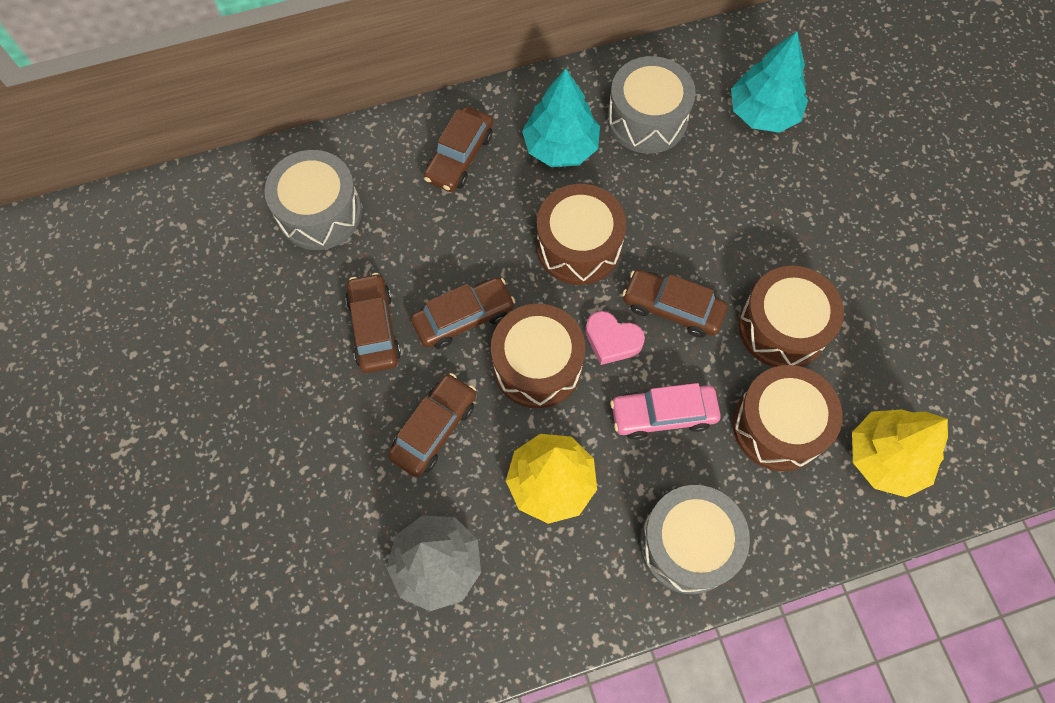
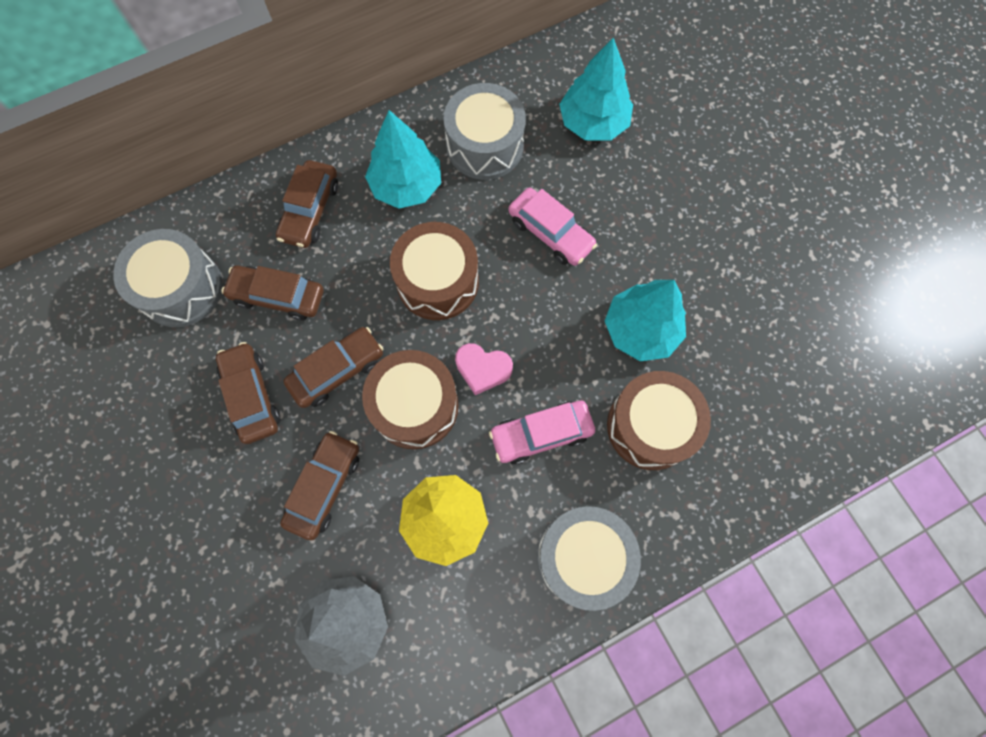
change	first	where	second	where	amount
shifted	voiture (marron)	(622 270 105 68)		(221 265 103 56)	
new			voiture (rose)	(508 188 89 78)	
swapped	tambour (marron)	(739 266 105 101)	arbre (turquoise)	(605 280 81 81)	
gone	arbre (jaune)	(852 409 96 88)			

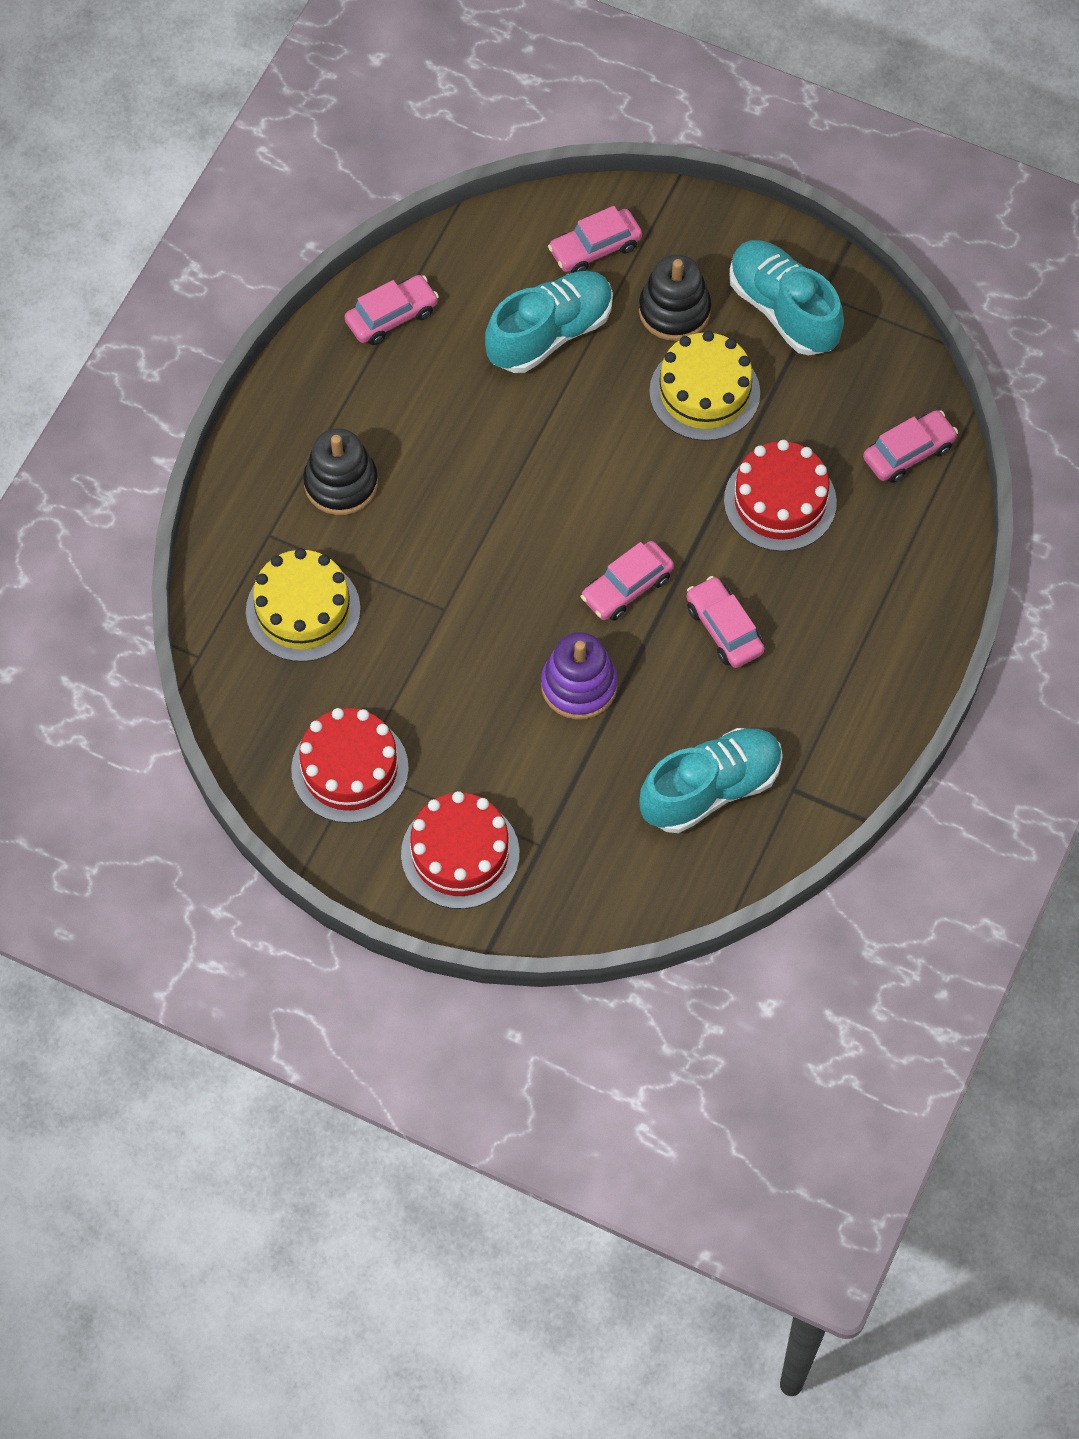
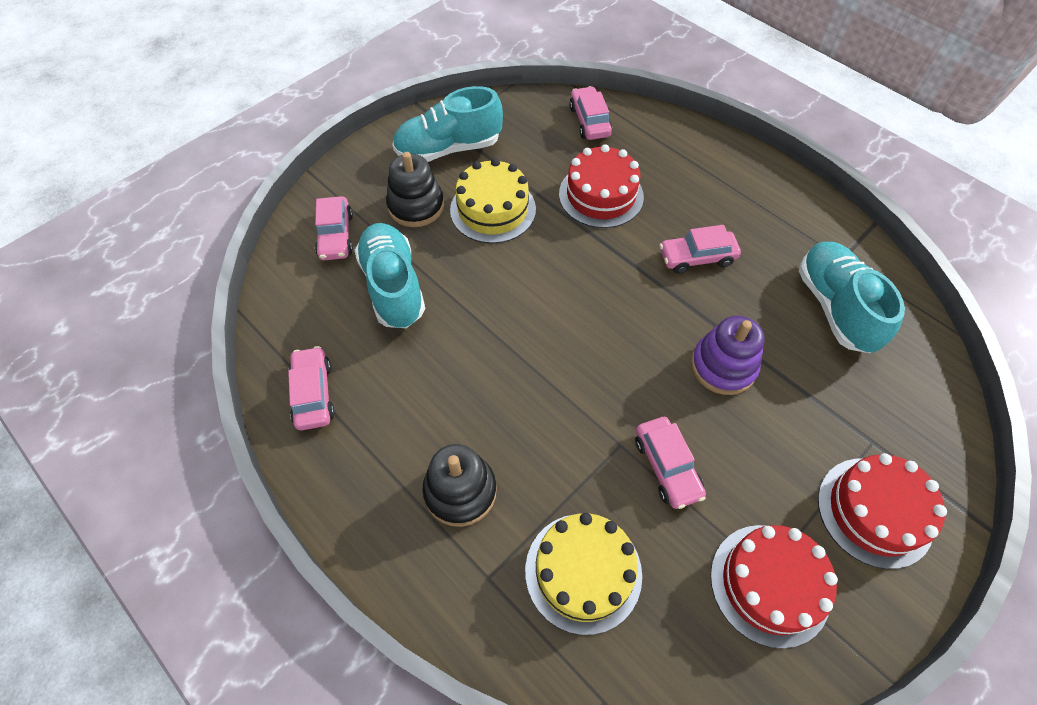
change	first	where	second	where	amount
shifted	voiture (rose)	(581 541 93 80)		(635 417 71 92)	

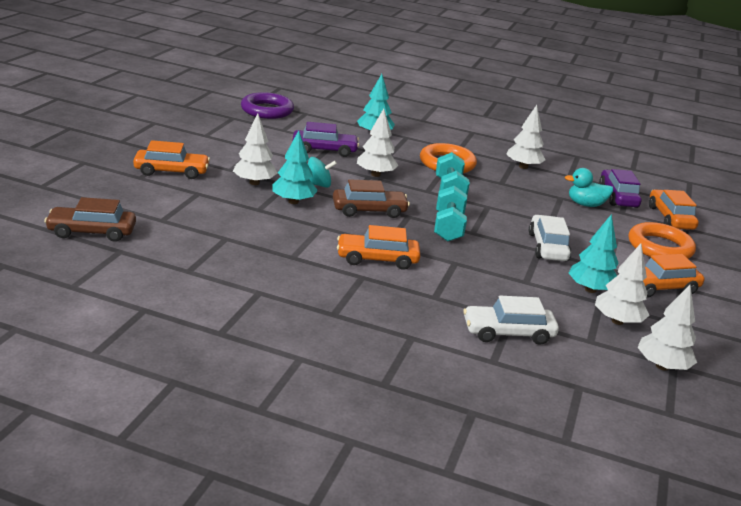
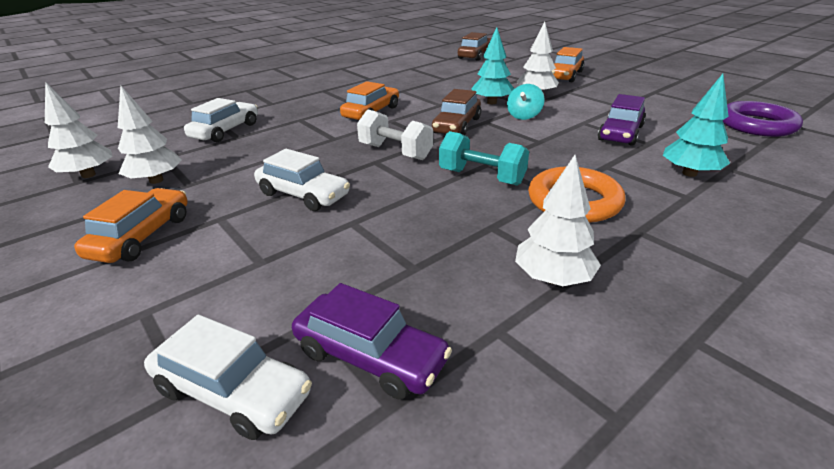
change	first	where	second	where	amount
repainted	voiture (orange)	(649 189 50 41)	voiture (blanc)	(144 314 168 126)	
repainted	haltère (turquoise)	(434 186 33 56)	haltère (blanc)	(357 110 76 50)	
gone	arbre (blanc)	(357 109 41 68)			
gone	canard (turquoise)	(564 168 49 39)			
gone	arbre (turquoise)	(569 214 50 79)			
gone	anneau (orange)	(629 222 67 37)			

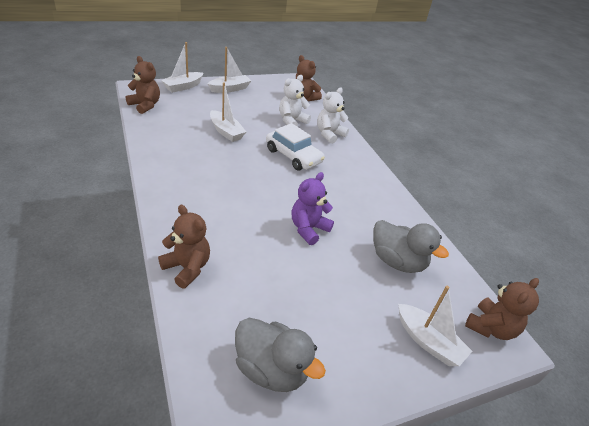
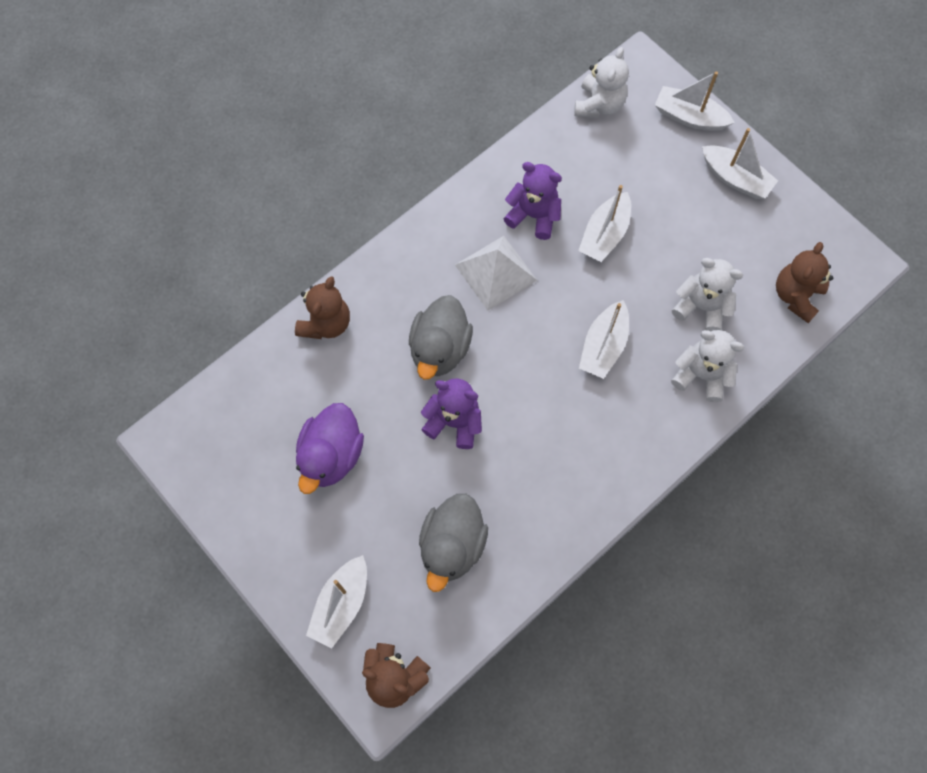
change	first	where	second	where	amount
new			canard (violet)	(296 403 68 91)	
shifted	canard (gris)	(235 318 91 74)		(409 295 64 85)	
new			pyramide (blanc)	(455 236 82 74)	
new			ours en peluche (violet)	(503 162 59 78)	
repainted	ours en peluche (marron)	(126 56 34 58)	ours en peluche (blanc)	(574 47 55 71)	
swapped	voiture (blanc)	(266 123 59 48)	bateau (blanc)	(579 300 50 79)	

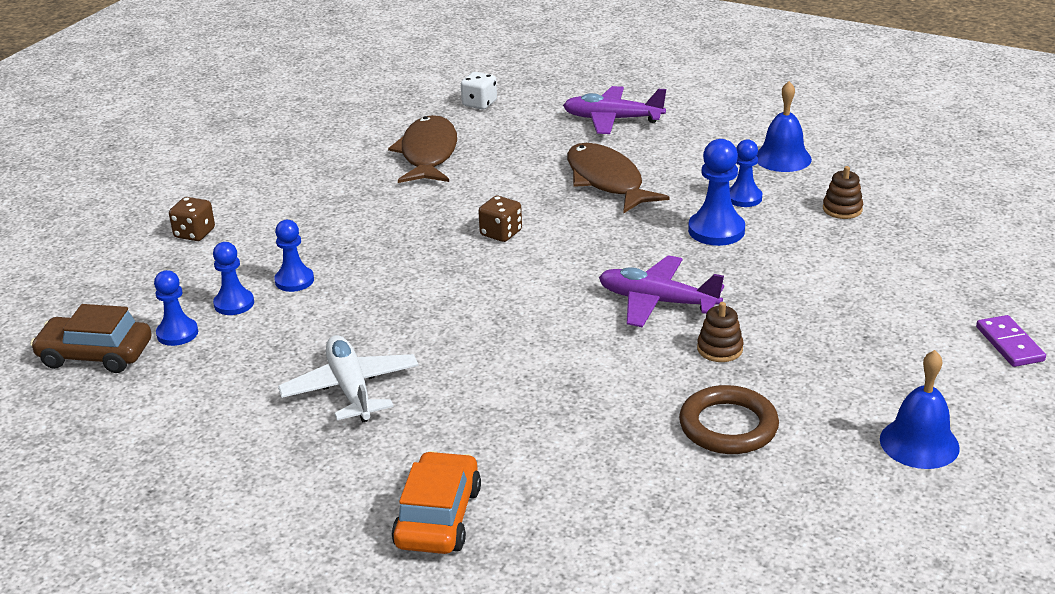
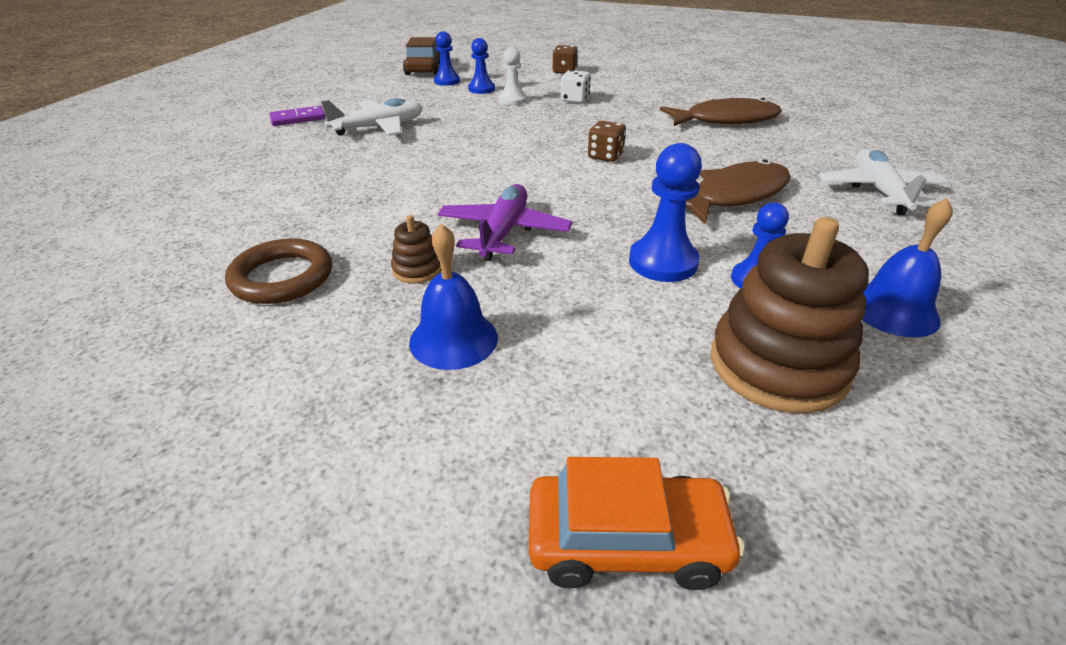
change	first	where	second	where	amount
shifted	domino (violet)	(976 315 70 52)		(269 106 56 20)	
shifted	cloche (bleu)	(880 350 80 119)		(409 224 89 146)	
repainted	pion (bleu)	(274 220 40 72)	pion (blanc)	(499 47 28 58)	
shifted	voiture (orange)	(392 451 89 103)		(529 457 216 133)	
shifted	dé (blanc)	(461 72 36 38)		(561 70 30 33)	
scaled	jouet à empiler (marron)	(823 166 40 53)		(711 217 158 196)	x2.21
repainted	avion (violet)	(563 86 103 48)	avion (blanc)	(819 149 130 66)	

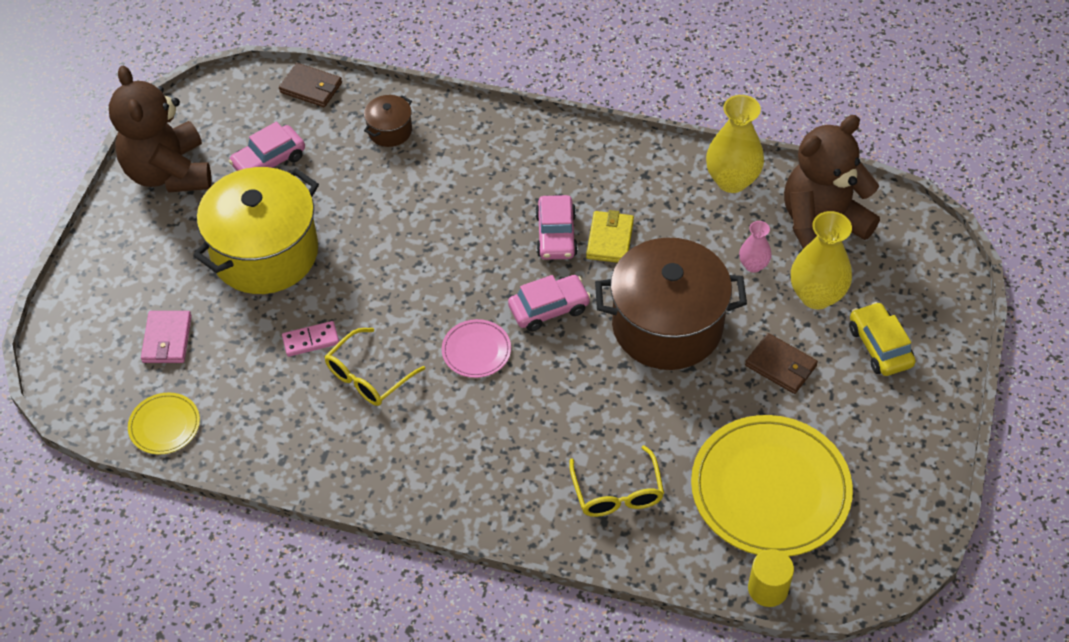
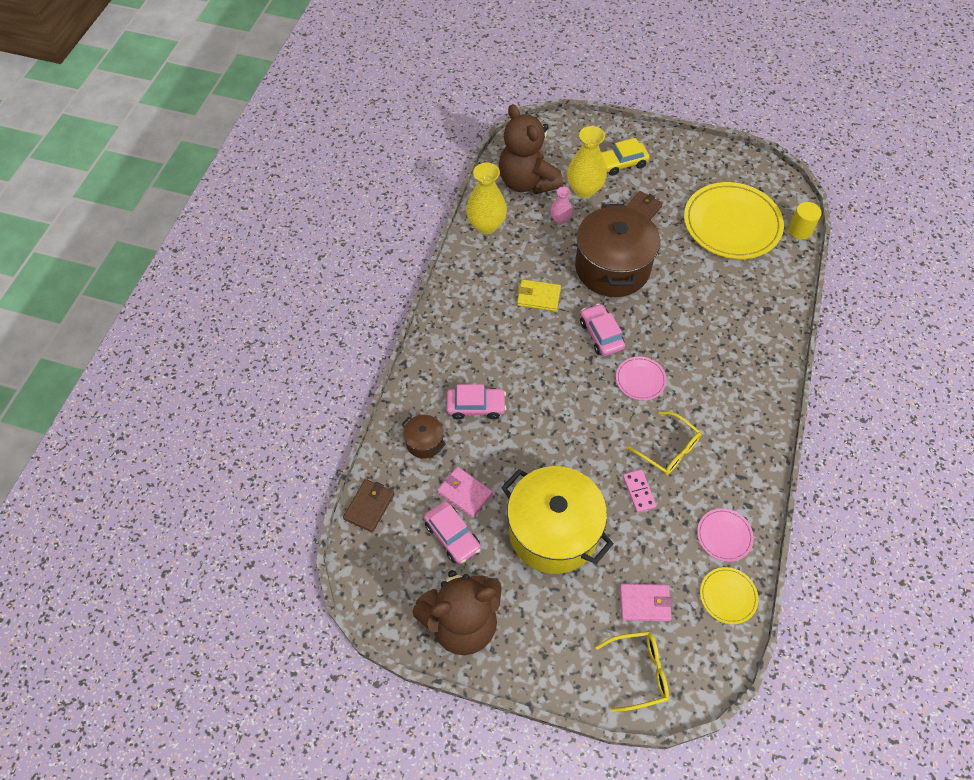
change	first	where	second	where	amount
new			portefeuille (rose)	(437 467 56 51)	
shifted	voiture (rose)	(535 195 43 65)		(446 384 60 36)	
shifted	lunettes (jaune)	(569 445 95 72)		(595 631 74 81)	
new			assiette (rose)	(697 508 57 54)	

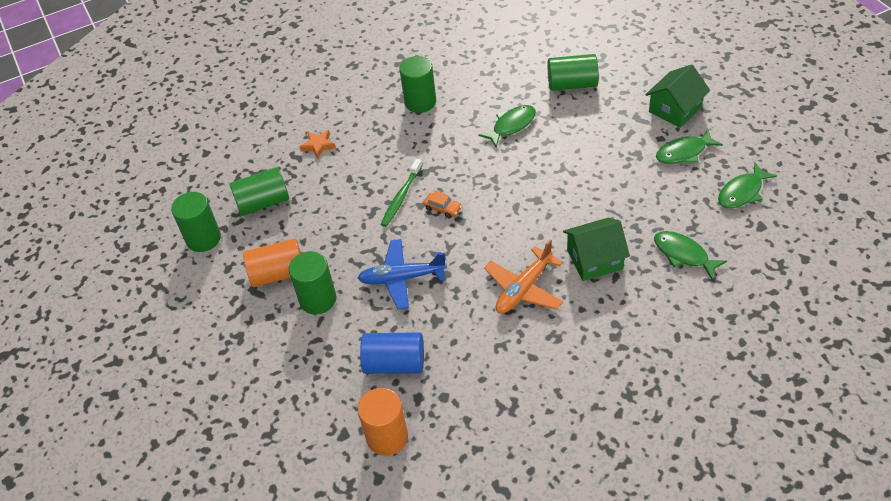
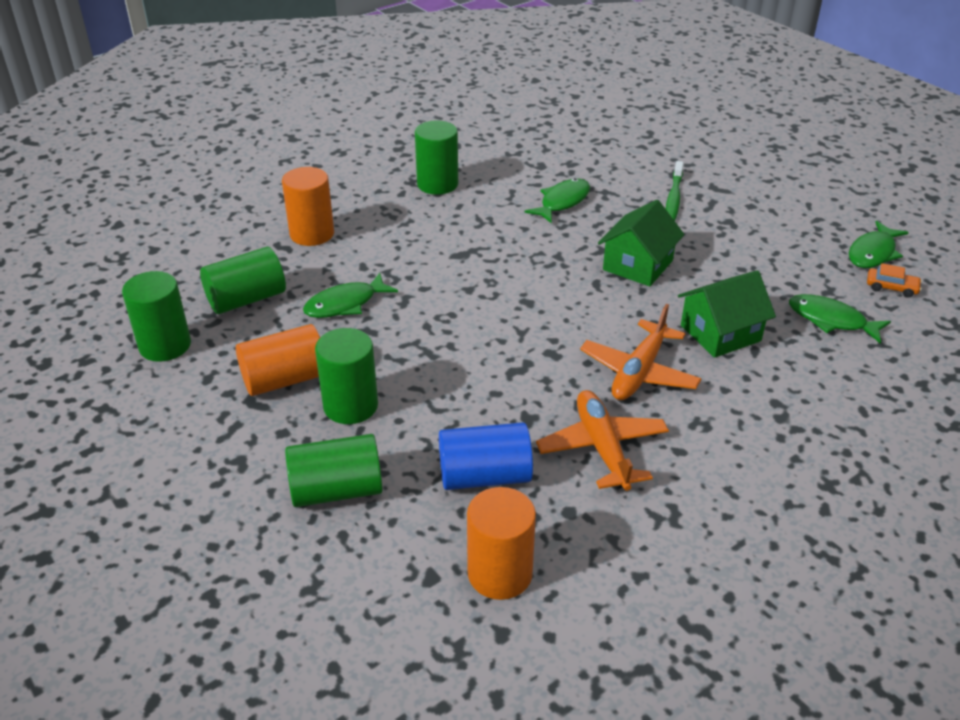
change	first	where	second	where	amount
swapped	étoile (orange)	(300 130 36 29)	cylindre (orange)	(282 167 52 79)	
shifted	cylindre (vert)	(547 54 52 37)		(285 434 98 73)	
shifted	poisson (vert)	(656 129 67 35)		(303 273 95 45)	
new			avion (orange)	(536 390 133 101)	
shifted	maison (vert)	(645 64 65 64)		(598 200 86 86)	
shifted	brosse à dents (vert)	(381 159 41 68)		(666 161 18 60)	
shifted	voiture (orange)	(423 190 39 28)		(867 263 55 35)	
gone	avion (bleu)	(358 239 89 70)			

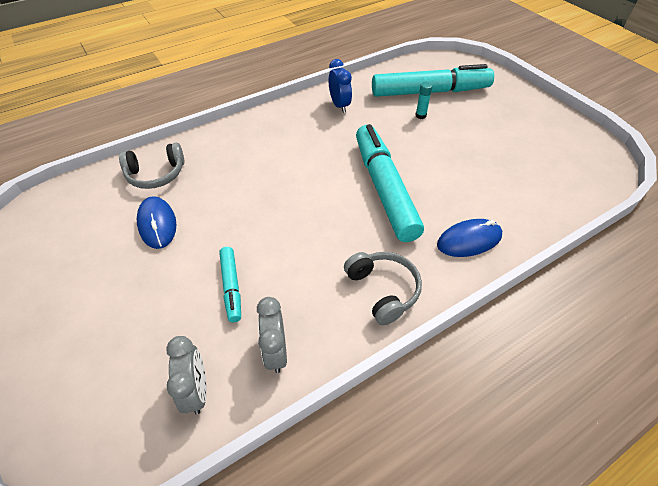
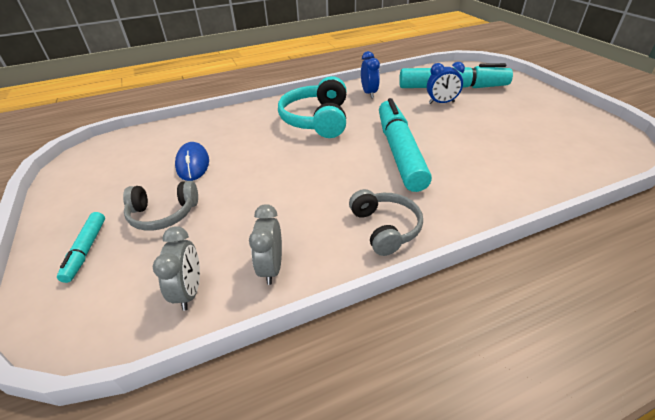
change	first	where	second	where	amount
shifted	feutre (turquoise)	(219 247 22 75)		(57 212 48 71)	
shifted	casque audio (gris)	(119 143 66 46)		(123 181 75 50)	
new			casque audio (turquoise)	(278 76 69 62)	
swapped	bâton de colle (turquoise)	(415 82 18 37)	réveil (bleu)	(427 62 38 42)	
gone	souris (bleu)	(437 219 65 38)			

